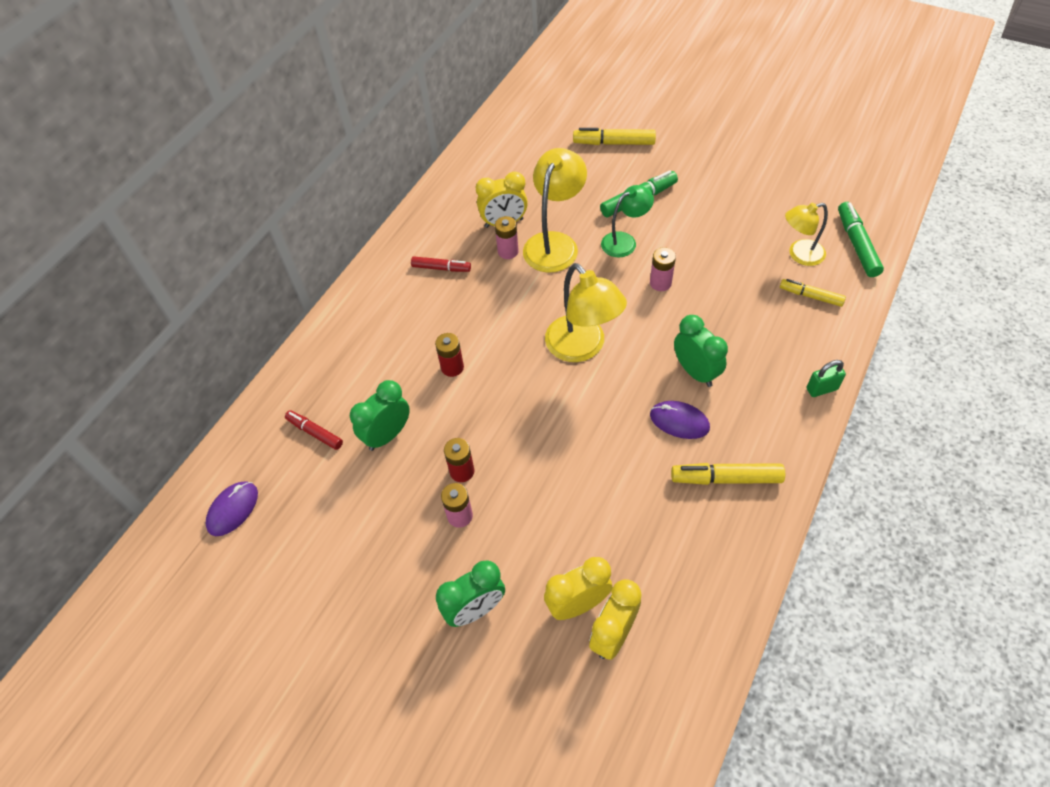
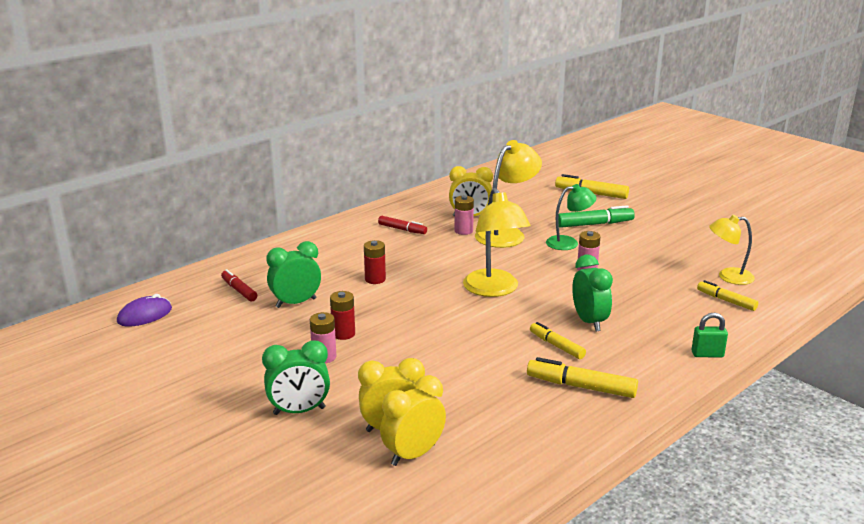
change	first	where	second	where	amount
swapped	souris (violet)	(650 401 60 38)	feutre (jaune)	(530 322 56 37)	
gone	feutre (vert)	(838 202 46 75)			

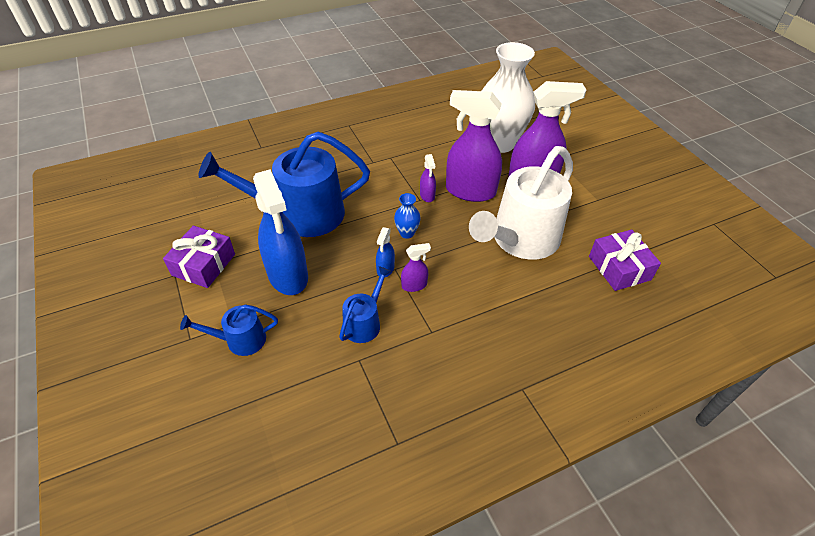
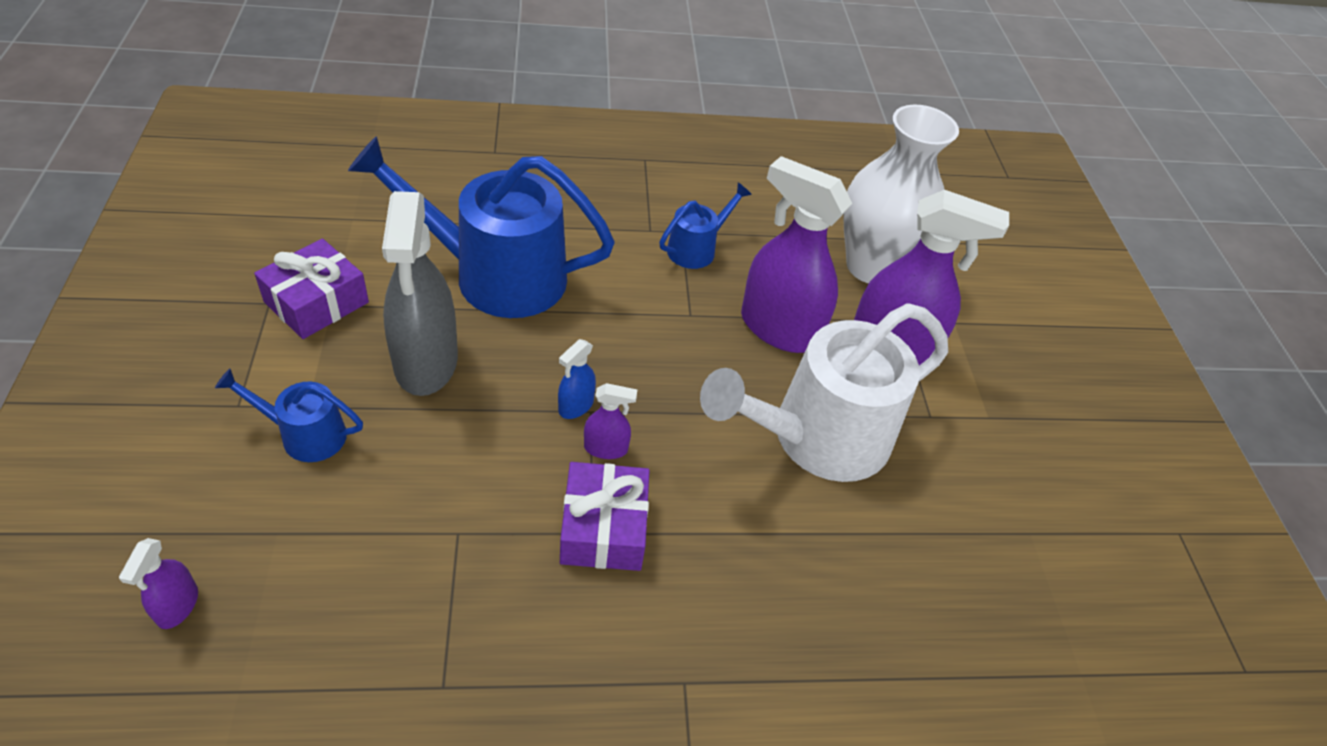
change	first	where	second	where	amount
shifted	vaporisateur (violet)	(420 154 16 48)		(119 538 79 91)	
repainted	vaporisateur (bleu)	(253 169 55 126)	vaporisateur (gris)	(382 191 76 205)	
shifted	cadeau (violet)	(589 230 72 61)		(560 462 90 109)	
shifted	arrosoir (bleu)	(339 266 53 77)		(659 183 93 86)	
gone	vase (bleu)	(394 193 27 46)			

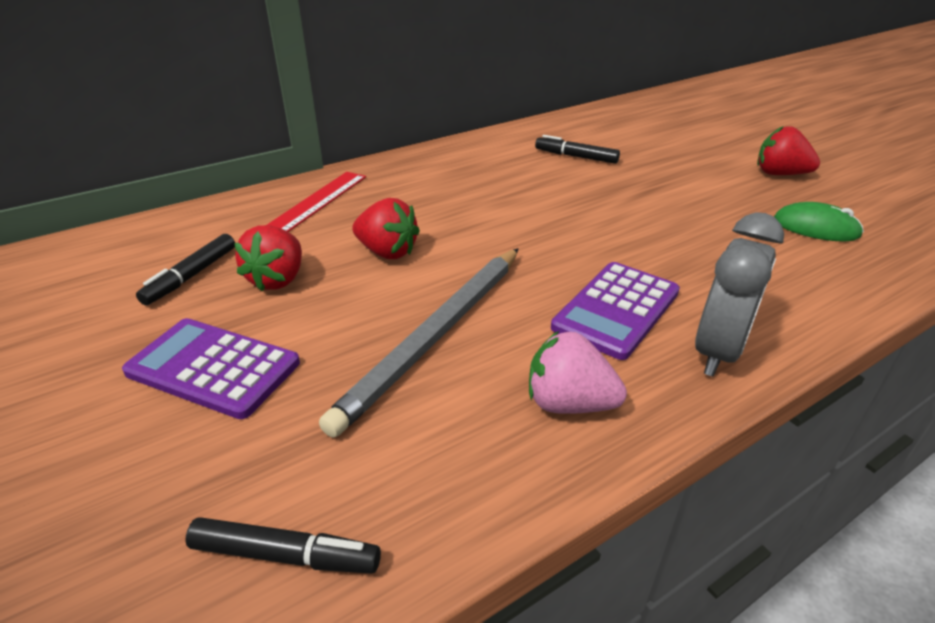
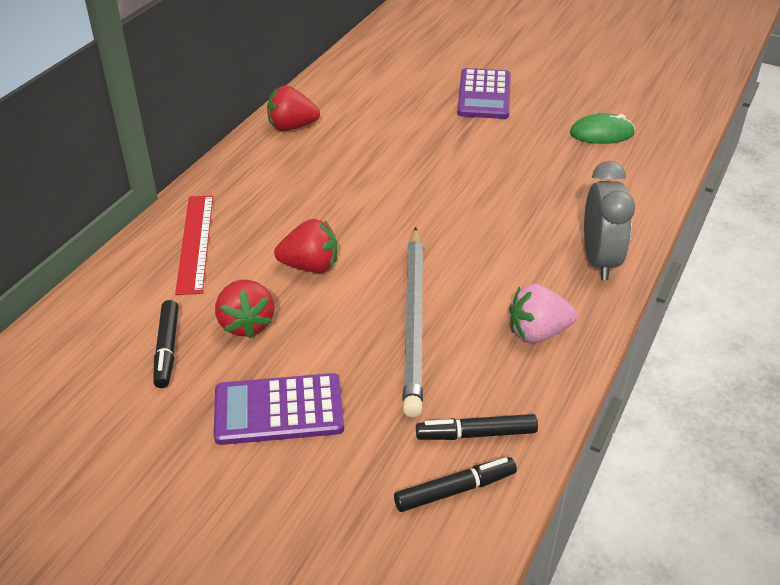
change	first	where	second	where	amount
shifted	fraise (rouge)	(757 126 63 49)		(267 85 53 46)	
shifted	feutre (noir)	(535 135 85 29)		(416 414 122 26)	
shifted	calculatrice (violet)	(551 262 129 98)		(457 68 54 51)	

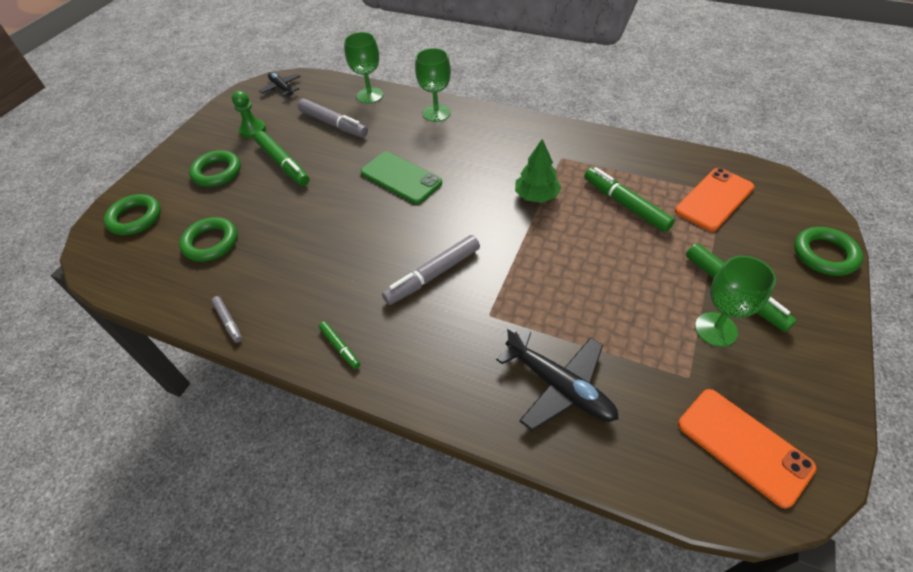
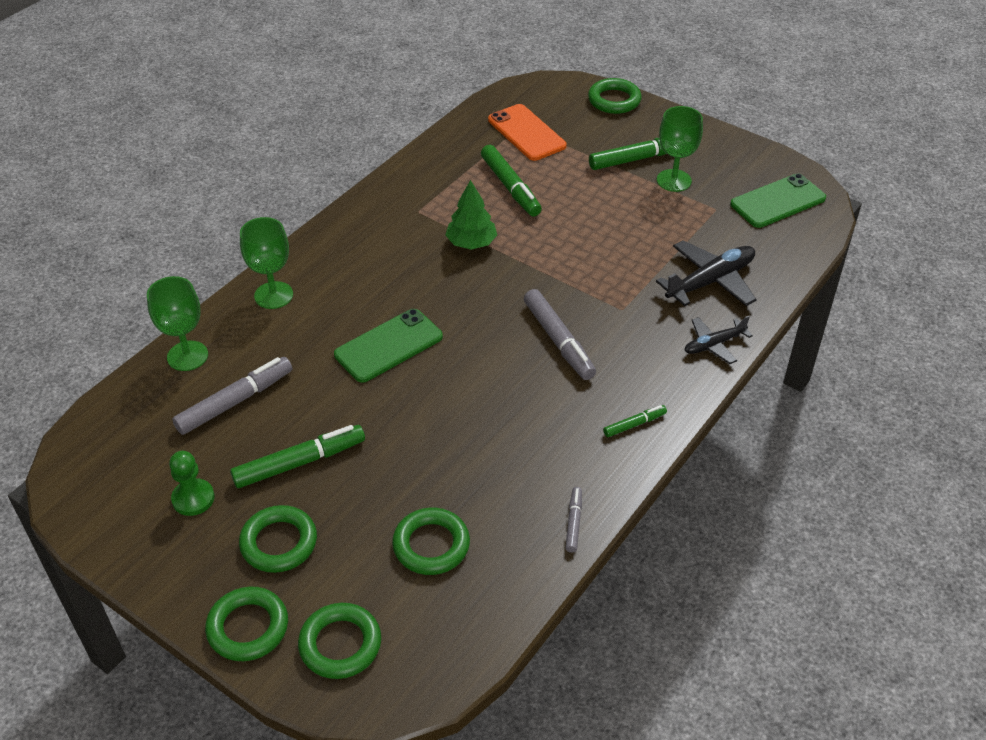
change	first	where	second	where	amount
new			anneau (vert)	(205 587 83 74)	
rotated	feutre (vert)	(584 167 91 65)		(481 145 61 72)	90 degrees counterclockwise
rotated	feutre (gris)	(211 296 31 47)		(565 487 17 66)	60 degrees counterclockwise
shifted	avion (noir)	(259 72 42 24)		(684 316 69 48)	
repainted	téléphone (orange)	(678 389 138 119)	téléphone (vert)	(730 173 96 55)	

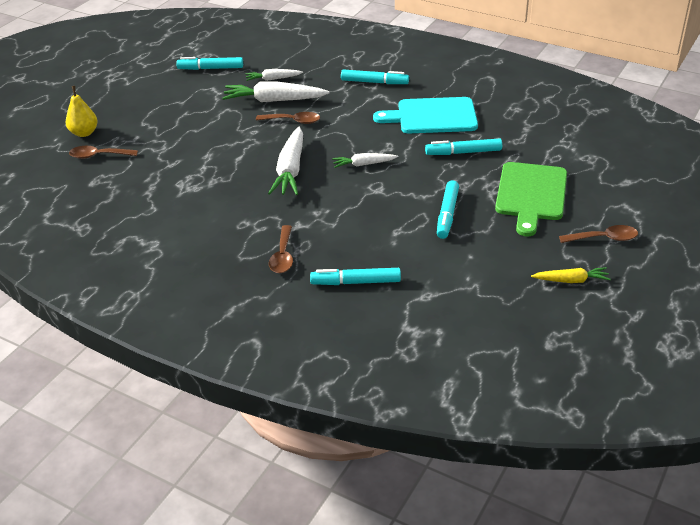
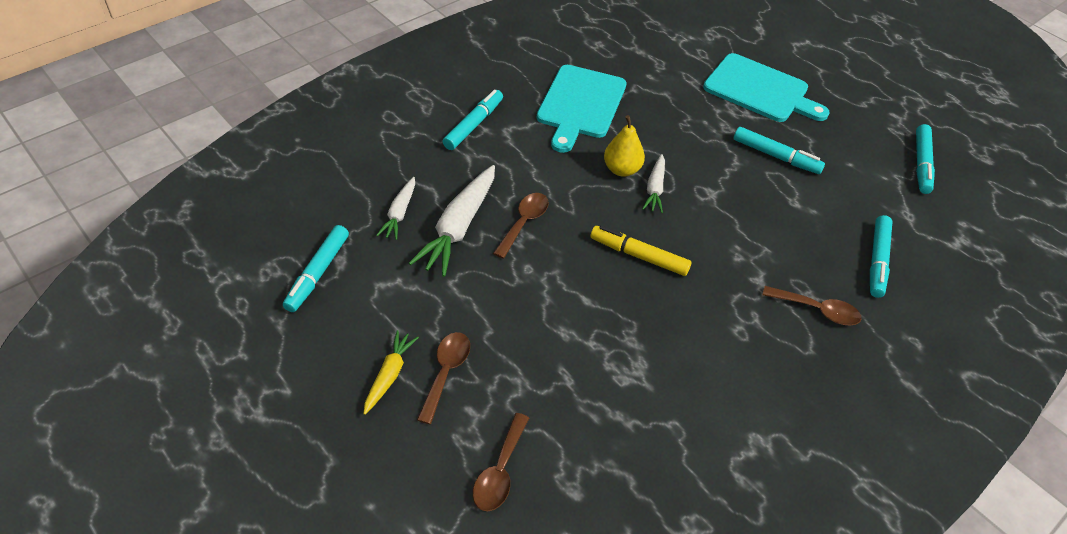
change	first	where	second	where	amount
shifted	carotte (jaune)	(531 267 80 16)		(363 330 56 85)	
shifted	cuillère (marron)	(559 225 79 18)		(417 332 53 92)	
swapped	carotte (blanc)	(268 127 35 68)	feutre (jaune)	(591 226 101 50)	
shifted	poire (jaune)	(66 86 32 51)		(604 115 41 62)	
repainted	planche à découper (vert)	(495 162 72 74)	planche à découper (turquoise)	(703 53 127 69)	
shifted	feutre (turquoise)	(425 138 77 17)		(916 124 19 70)	

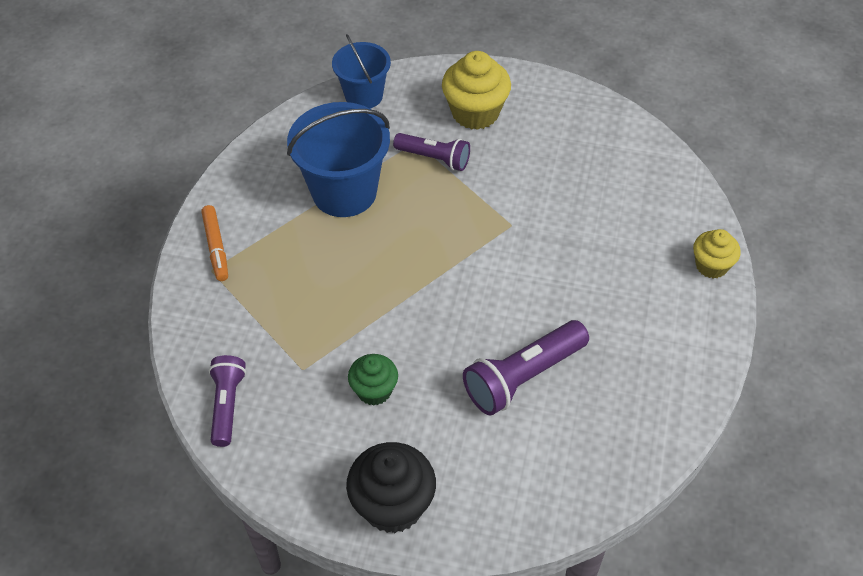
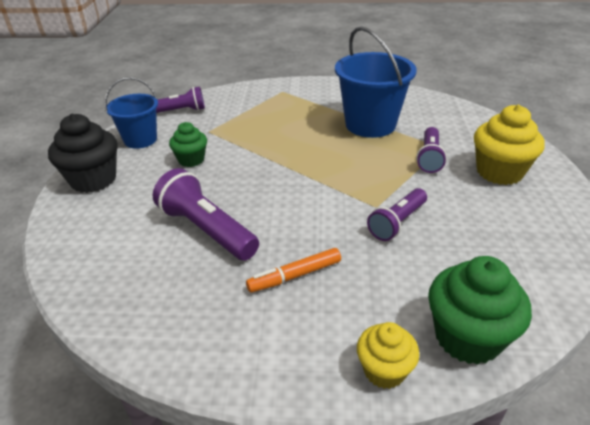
change	first	where	second	where	amount
shifted	seau (bleu)	(332 34 59 74)		(104 77 54 72)	
shifted	feutre (orange)	(201 205 27 76)		(246 248 95 45)	
new			lampe de poche (violet)	(367 188 60 53)	
new			muffin (vert)	(428 256 104 109)	

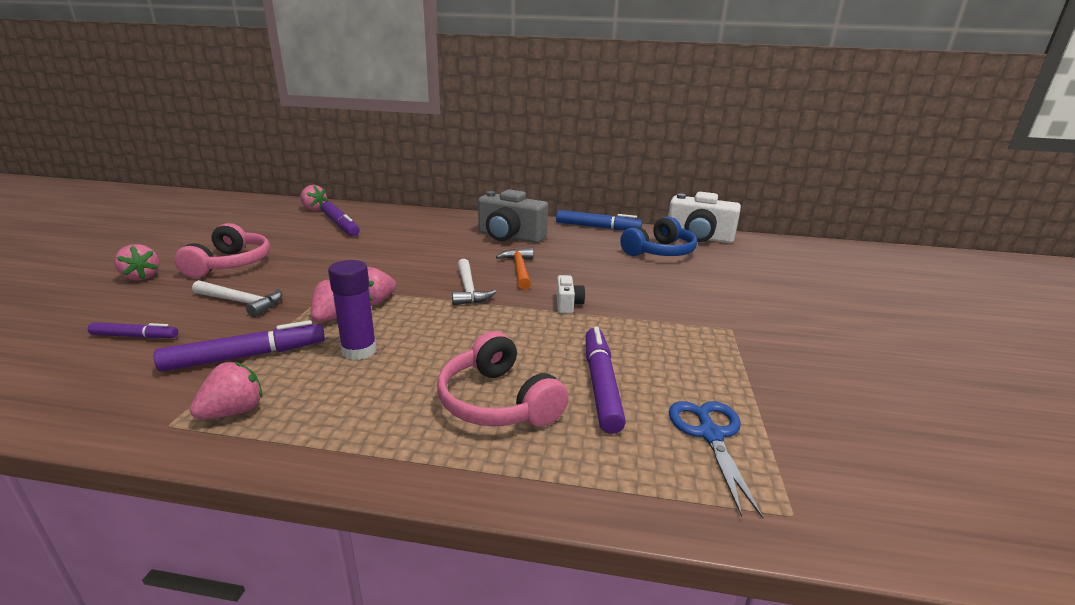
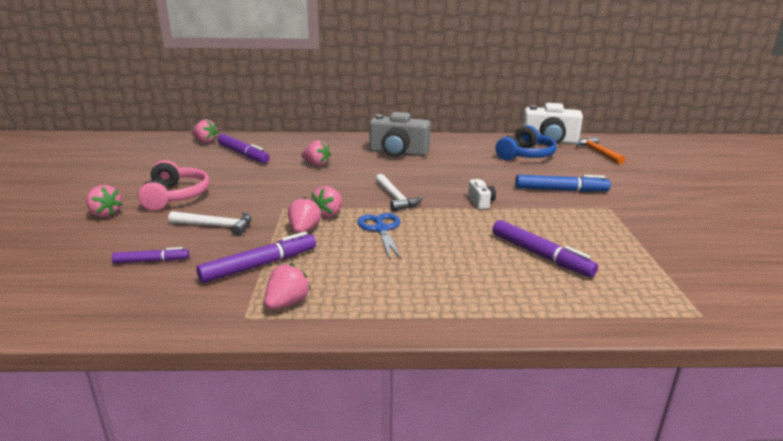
change	first	where	second	where	amount
new			fraise (rose)	(301 140 30 27)	
shifted	ciseaux (bleu)	(669 401 94 118)		(358 213 44 47)	
rotated	feutre (violet)	(586 326 40 108)		(492 220 106 57)	150 degrees clockwise
shifted	feutre (bleu)	(556 210 86 20)		(515 175 96 17)	
shifted	marteau (orange)	(496 248 38 42)		(575 137 50 28)	
gone	bâton de colle (violet)	(328 260 49 100)			
gone	casque audio (rose)	(437 331 132 96)			

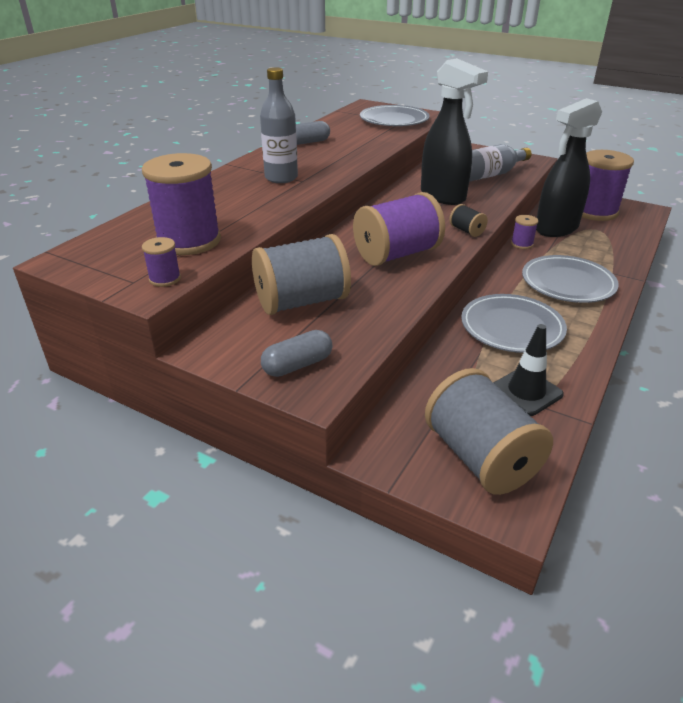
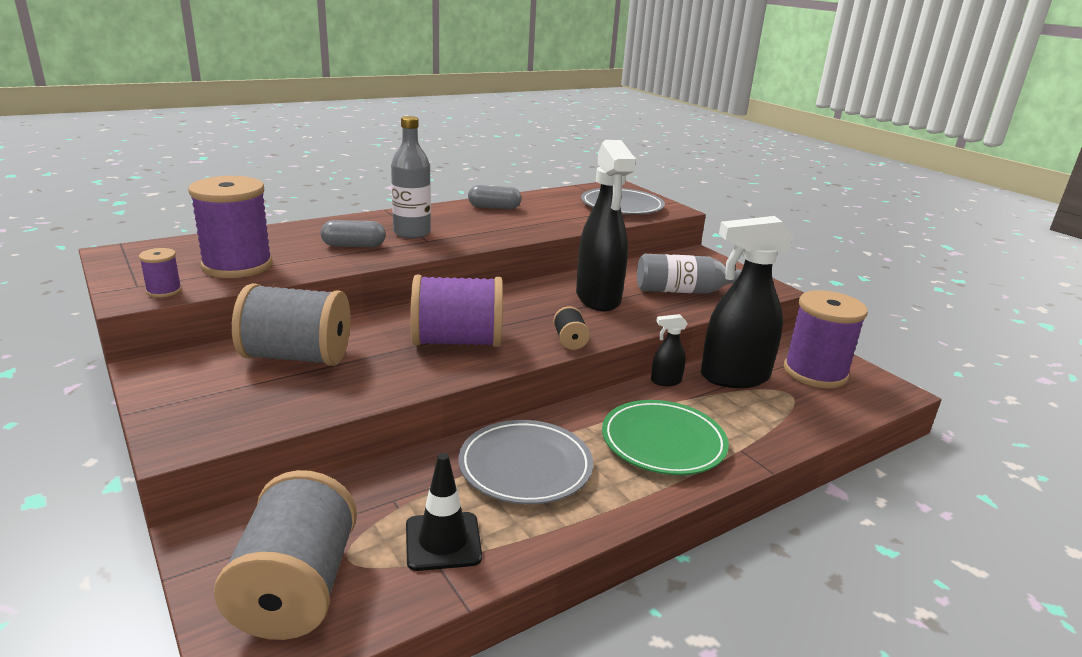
change	first	where	second	where	amount
shifted	gélule (gris)	(261 330 72 47)		(321 220 65 27)	
repainted	assiette (gris)	(522 255 97 48)	assiette (vert)	(602 400 127 75)	
swapped	bobine (violet)	(511 215 27 34)	vaporisateur (noir)	(651 314 37 72)	

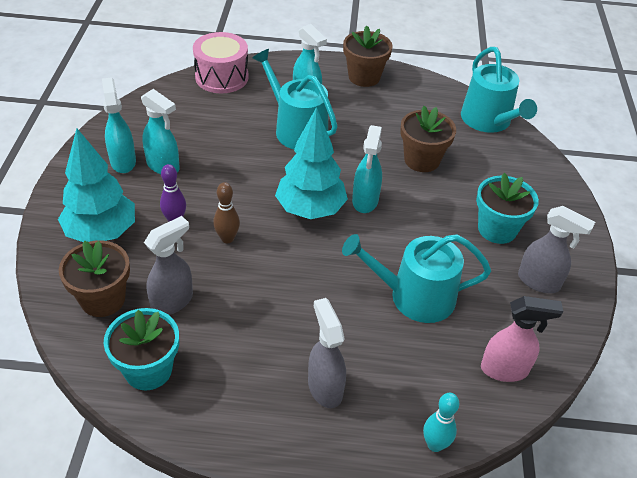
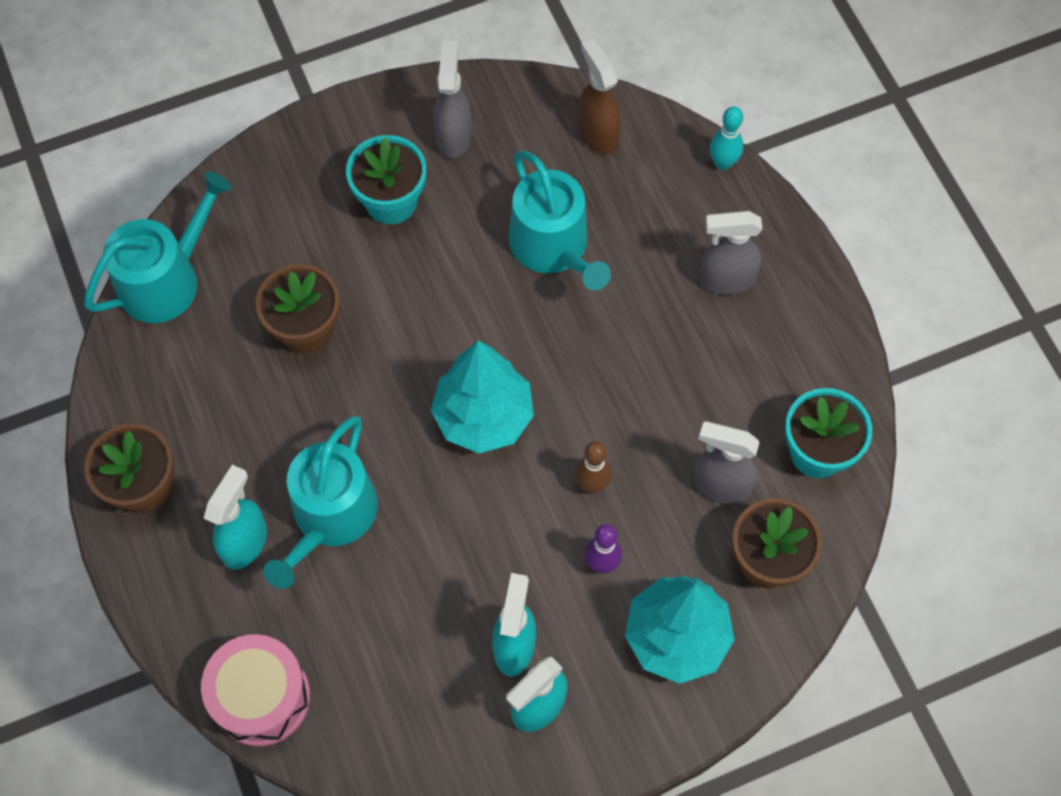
change	first	where	second	where	amount
repainted	vaporisateur (rose)	(481 296 82 86)	vaporisateur (marron)	(579 38 42 116)	
rotated	vaporisateur (gris)	(308 298 38 110)		(699 211 64 84)	45 degrees clockwise
gone	vaporisateur (turquoise)	(352 125 30 88)			

